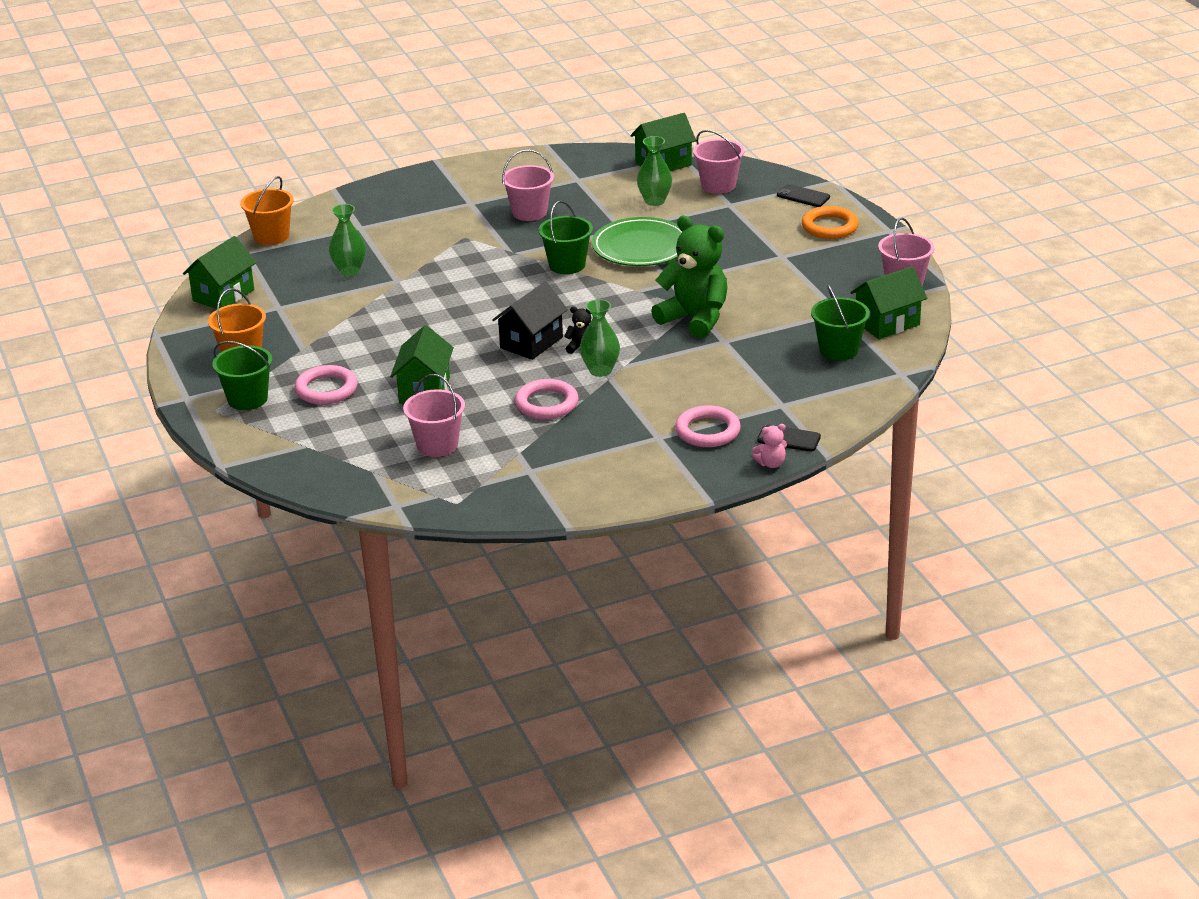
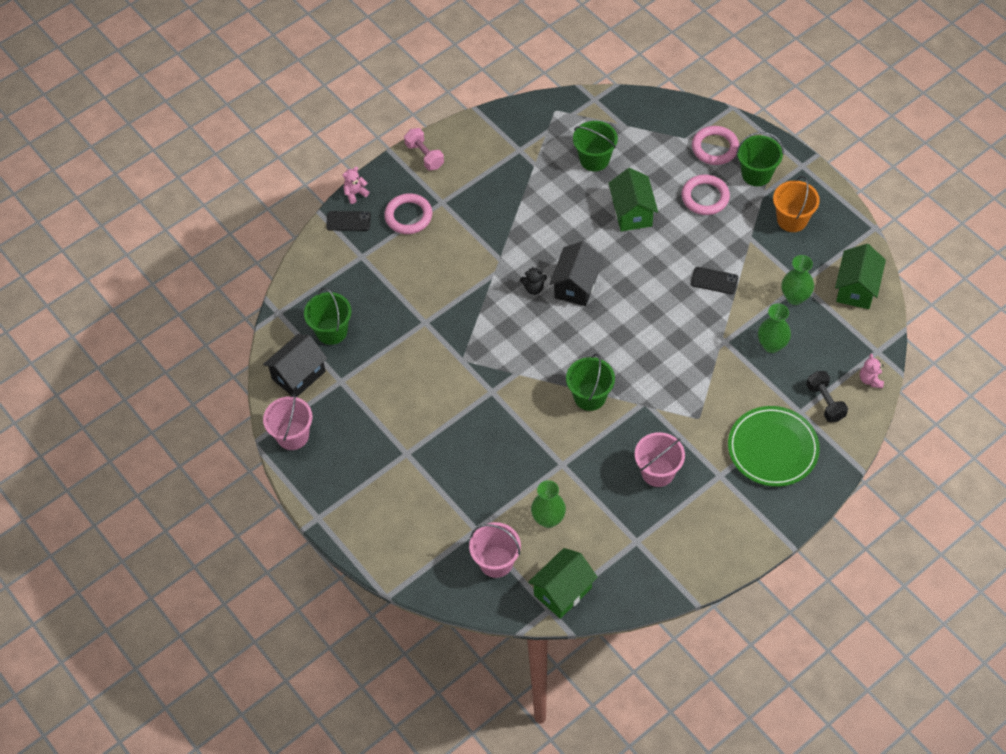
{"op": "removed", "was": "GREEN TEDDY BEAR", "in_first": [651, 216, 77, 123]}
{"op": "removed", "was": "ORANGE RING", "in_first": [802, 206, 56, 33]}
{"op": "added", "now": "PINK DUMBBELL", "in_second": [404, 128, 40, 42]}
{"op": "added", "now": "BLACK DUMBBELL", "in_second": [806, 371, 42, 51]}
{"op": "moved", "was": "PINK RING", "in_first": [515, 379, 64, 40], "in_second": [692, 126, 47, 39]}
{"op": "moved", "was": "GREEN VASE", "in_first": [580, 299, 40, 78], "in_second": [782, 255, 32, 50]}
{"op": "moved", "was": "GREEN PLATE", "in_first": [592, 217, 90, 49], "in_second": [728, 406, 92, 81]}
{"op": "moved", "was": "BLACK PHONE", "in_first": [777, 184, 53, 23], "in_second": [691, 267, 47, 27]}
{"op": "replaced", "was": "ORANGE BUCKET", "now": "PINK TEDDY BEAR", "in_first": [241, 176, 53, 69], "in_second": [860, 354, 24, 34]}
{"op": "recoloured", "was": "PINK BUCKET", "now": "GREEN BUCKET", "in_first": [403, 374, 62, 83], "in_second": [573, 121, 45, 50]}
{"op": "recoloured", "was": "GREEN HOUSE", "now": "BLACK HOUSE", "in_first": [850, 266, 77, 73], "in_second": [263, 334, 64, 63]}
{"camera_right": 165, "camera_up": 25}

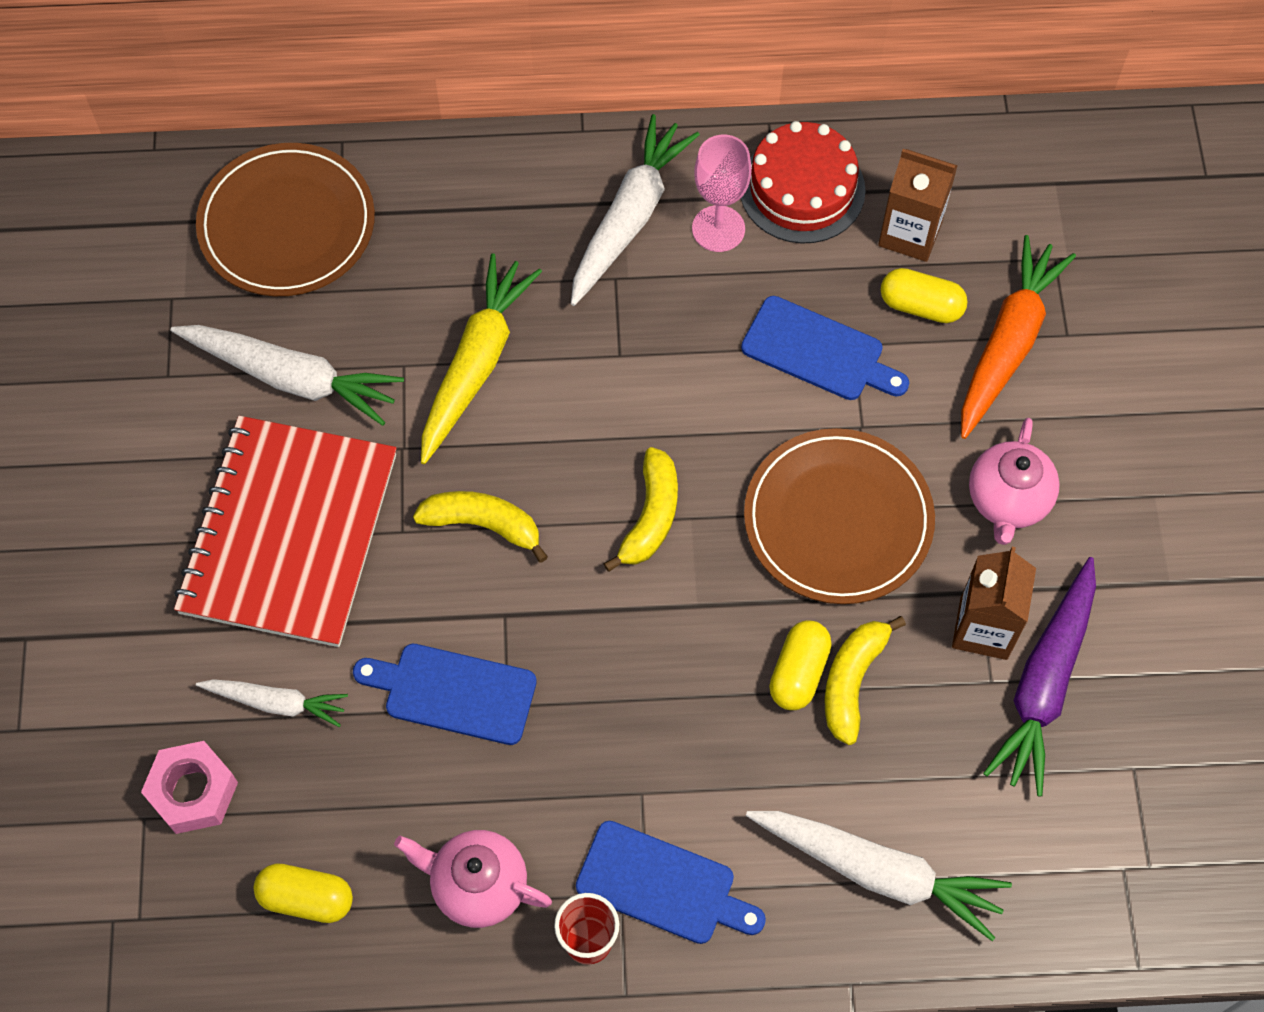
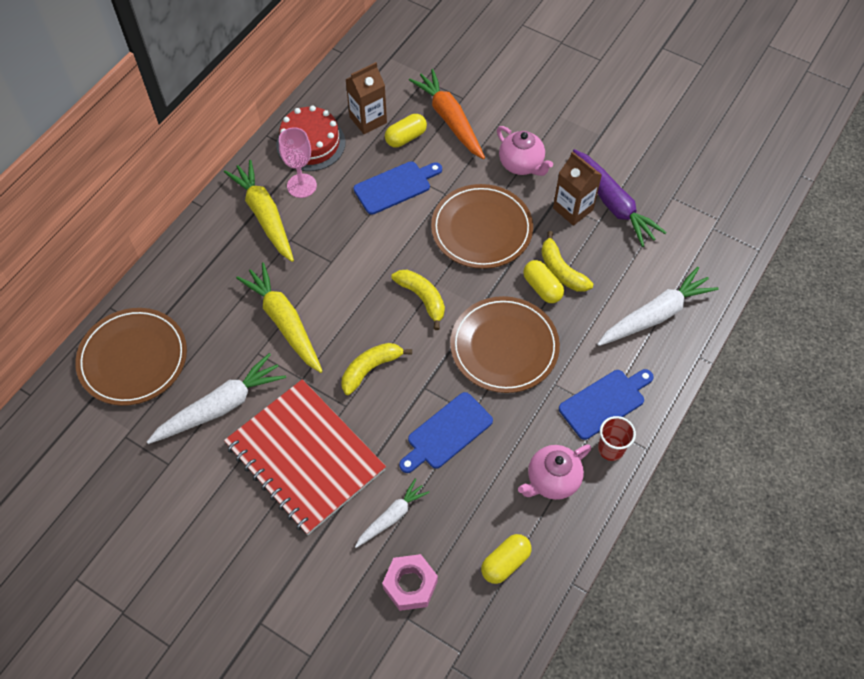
{"op": "added", "now": "BROWN PLATE", "in_second": [450, 296, 110, 97]}
{"op": "recoloured", "was": "WHITE CARROT", "now": "YELLOW CARROT", "in_first": [571, 114, 129, 192], "in_second": [224, 160, 70, 102]}
{"camera_right": -55, "camera_up": -5}

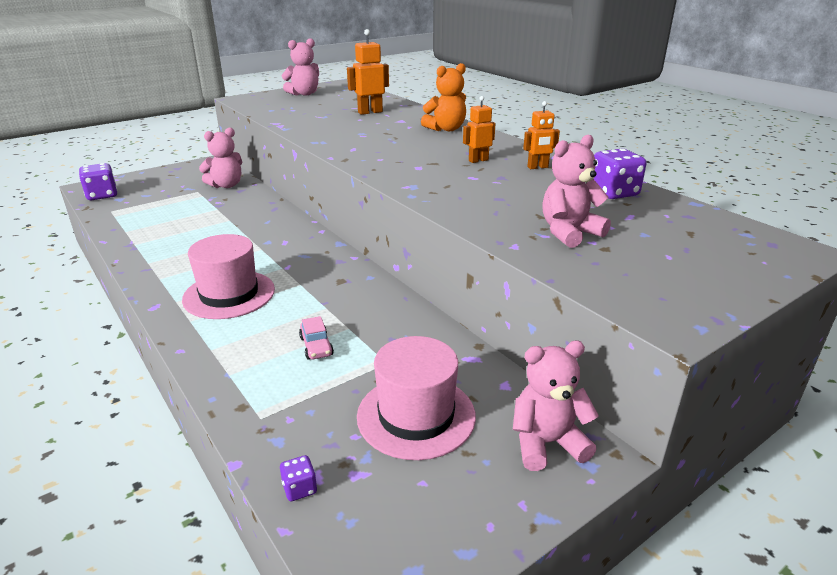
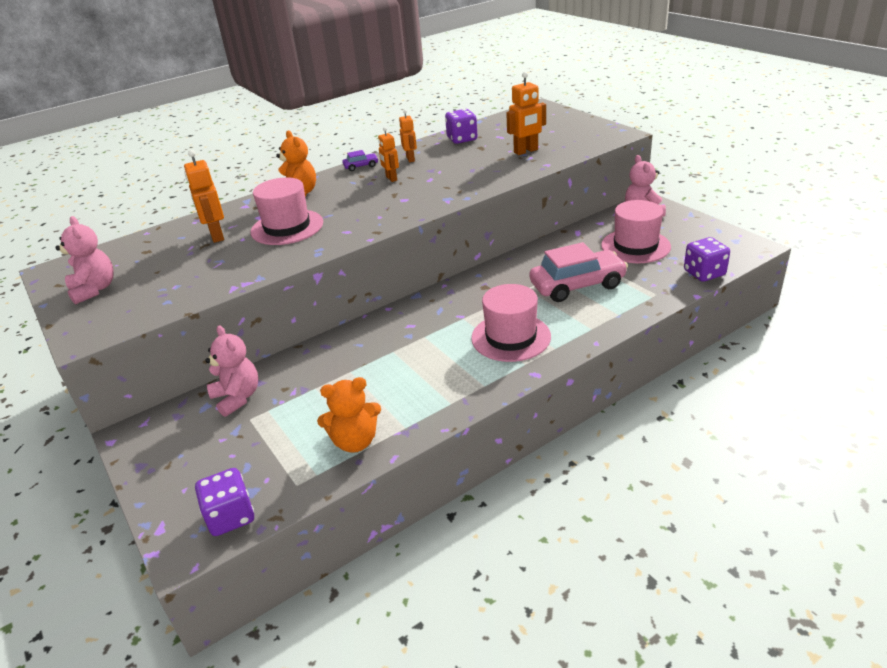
{"op": "added", "now": "PINK HAT", "in_second": [251, 177, 72, 68]}
{"op": "added", "now": "ORANGE TEDDY BEAR", "in_second": [317, 377, 64, 76]}
{"op": "added", "now": "PURPLE CAR", "in_second": [343, 150, 36, 21]}
{"op": "replaced", "was": "PINK TEDDY BEAR", "now": "ORANGE ROBOT", "in_first": [542, 135, 69, 113], "in_second": [506, 72, 40, 83]}
{"op": "resized", "was": "PURPLE DICE", "in_first": [280, 455, 37, 46], "in_second": [684, 237, 46, 45], "ratio": 1.97}
{"op": "resized", "was": "PINK CAR", "in_first": [299, 316, 35, 44], "in_second": [530, 242, 98, 60], "ratio": 2.31}
{"camera_right": -85, "camera_up": 5}

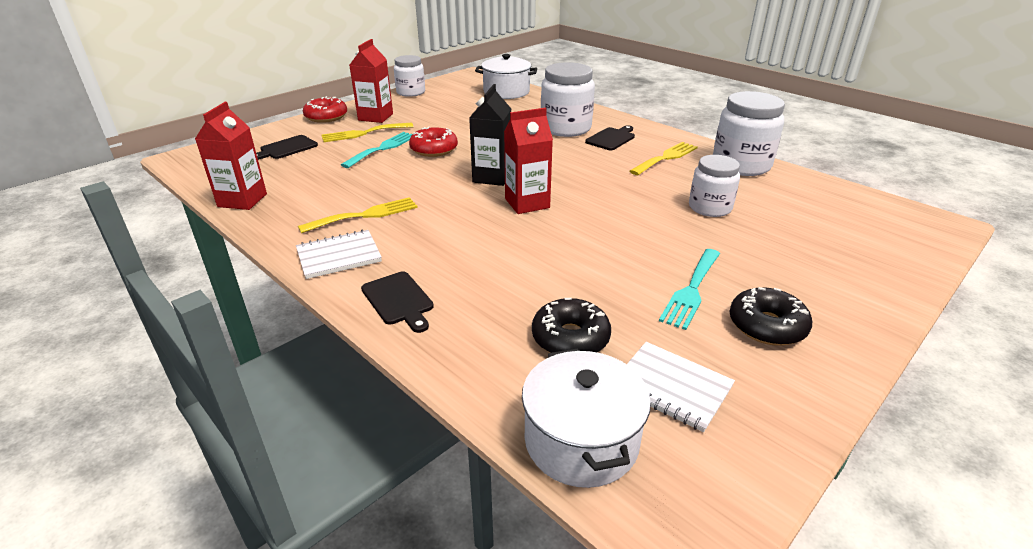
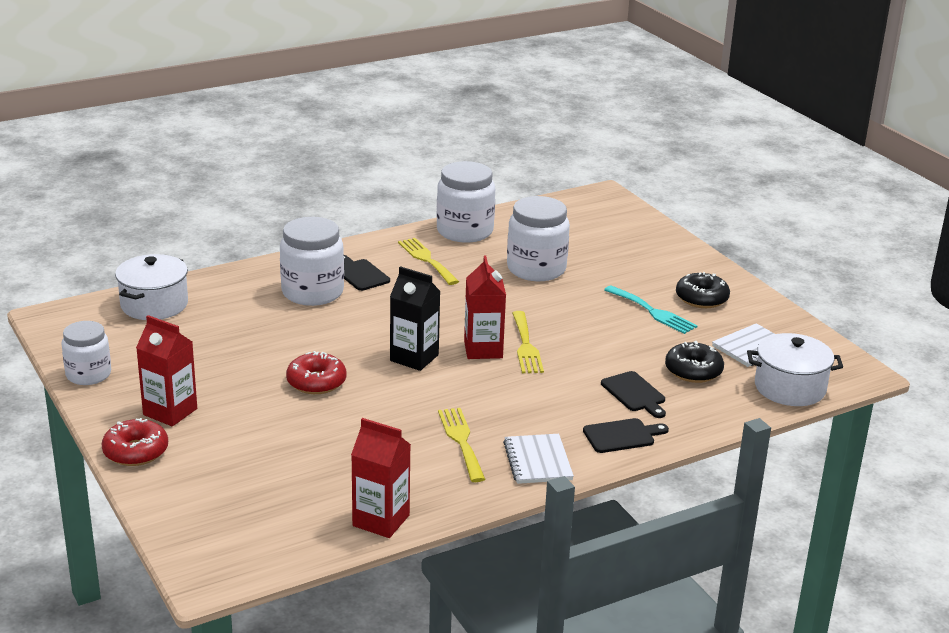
{"op": "removed", "was": "TURQUOISE FORK", "in_first": [341, 132, 72, 36]}
{"op": "moved", "was": "BLACK CUTTING BOARD", "in_first": [256, 135, 62, 25], "in_second": [601, 371, 65, 47]}
{"op": "moved", "was": "YELLOW FORK", "in_first": [322, 123, 92, 19], "in_second": [512, 311, 32, 62]}
{"op": "resized", "was": "WHITE JAR", "in_first": [689, 155, 51, 62], "in_second": [507, 196, 63, 85], "ratio": 1.54}
{"camera_right": -75, "camera_up": -5}

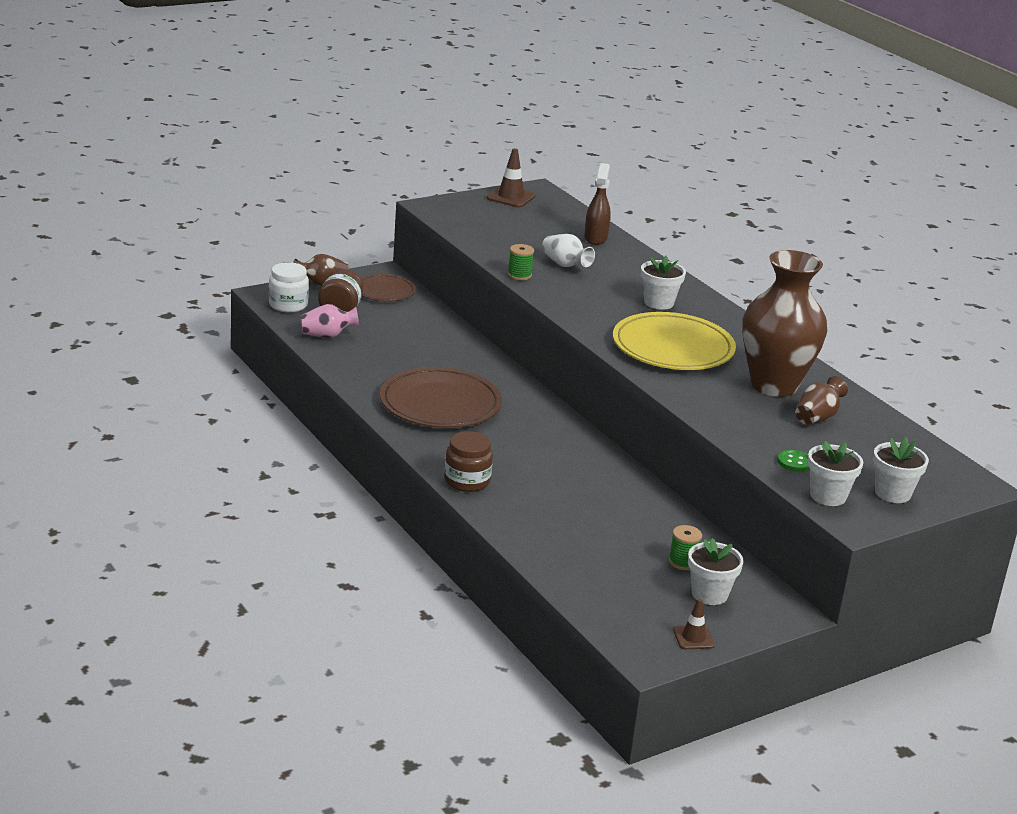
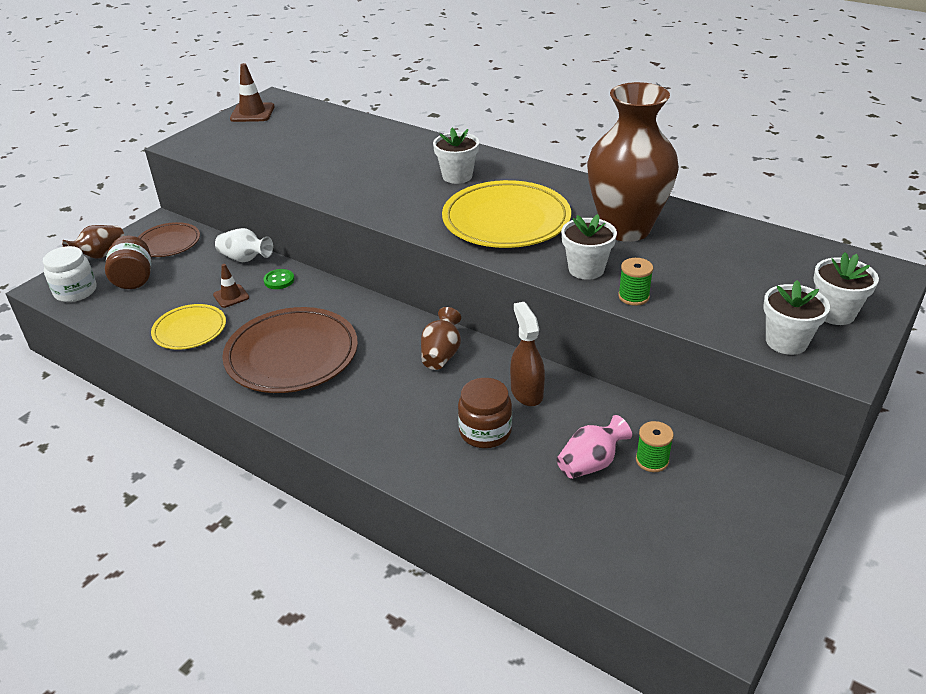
{"op": "added", "now": "YELLOW PLATE", "in_second": [151, 304, 75, 46]}
{"op": "moved", "was": "PINK VASE", "in_first": [300, 304, 59, 34], "in_second": [557, 415, 75, 64]}
{"op": "moved", "was": "BROWN JAR", "in_first": [444, 431, 49, 61], "in_second": [458, 378, 54, 70]}
{"op": "moved", "was": "GREEN SPOOL", "in_first": [508, 244, 26, 36], "in_second": [618, 258, 35, 48]}
{"op": "moved", "was": "WHITE VASE", "in_first": [542, 234, 53, 33], "in_second": [215, 228, 58, 34]}
{"op": "moved", "was": "BROWN SPRAY BOTTLE", "in_first": [584, 163, 27, 82], "in_second": [510, 302, 35, 104]}
{"op": "moved", "was": "BROWN TRAFFIC CONE", "in_first": [673, 599, 42, 50], "in_second": [213, 264, 36, 44]}
{"op": "moved", "was": "WHITE FLOWER POT", "in_first": [688, 538, 56, 67], "in_second": [561, 214, 56, 66]}
{"op": "moved", "was": "GREEN BUTTON", "in_first": [777, 450, 33, 22], "in_second": [263, 269, 31, 20]}
{"op": "moved", "was": "BROWN VASE", "in_first": [795, 376, 53, 49], "in_second": [421, 307, 40, 63]}
{"camera_right": -20, "camera_up": 10}

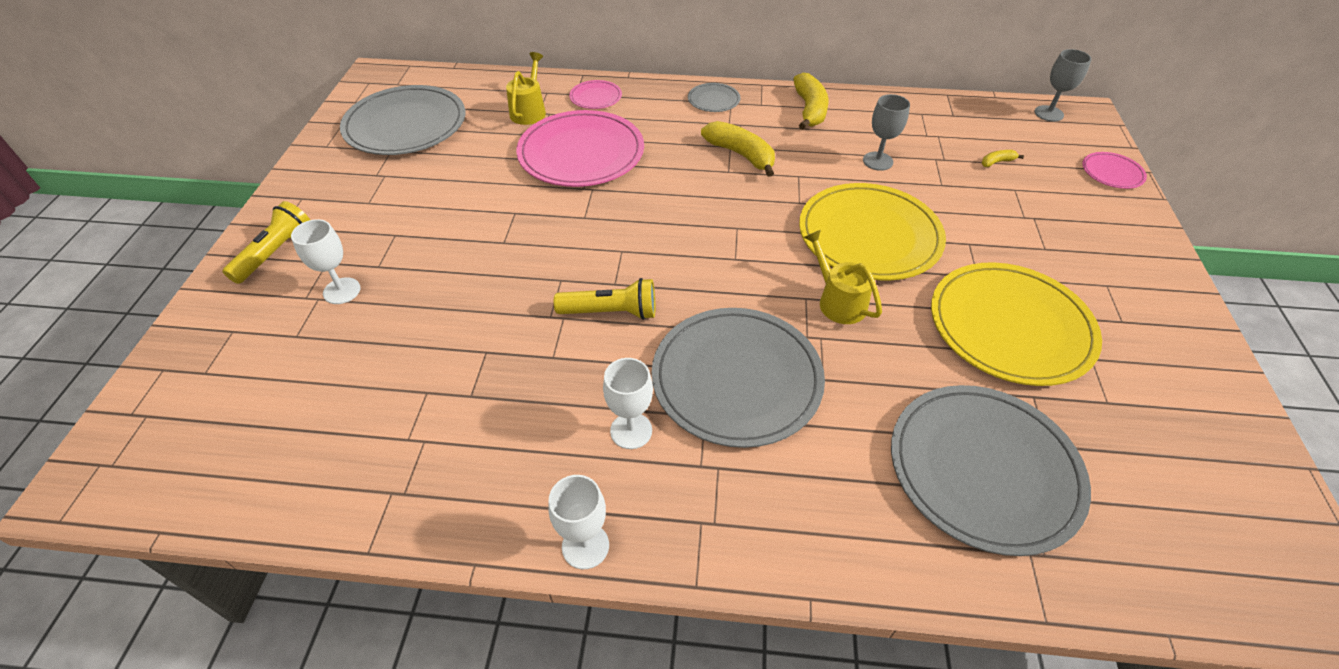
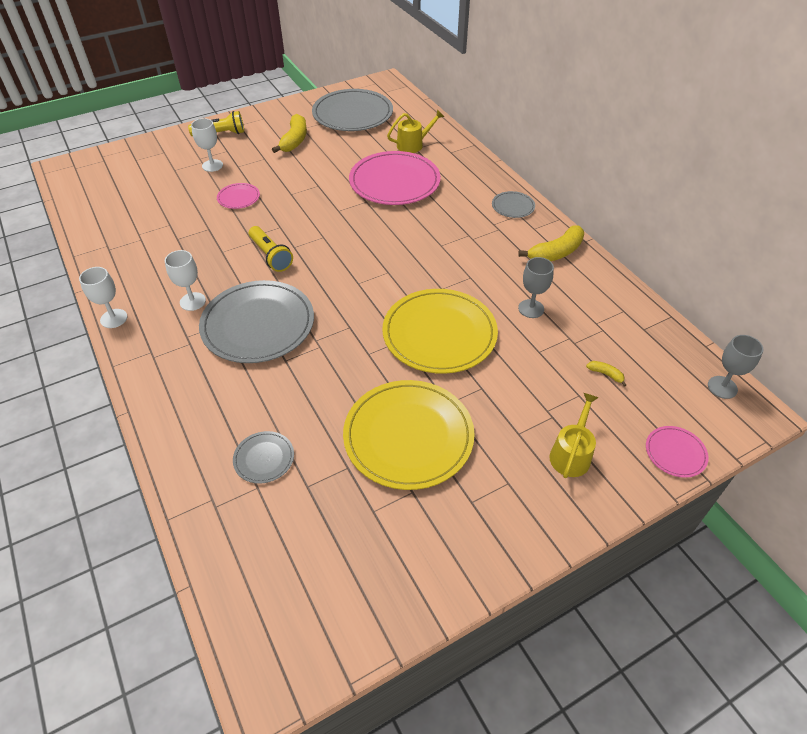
{"op": "moved", "was": "PINK PLATE", "in_first": [569, 80, 53, 29], "in_second": [217, 183, 43, 26]}
{"op": "moved", "was": "YELLOW BANANA", "in_first": [701, 121, 74, 56], "in_second": [272, 114, 35, 39]}
{"op": "moved", "was": "YELLOW WATERING CAN", "in_first": [804, 230, 78, 94], "in_second": [549, 393, 50, 85]}
{"op": "resized", "was": "GREY PLATE", "in_first": [891, 385, 200, 171], "in_second": [233, 431, 61, 53], "ratio": 0.45}
{"camera_right": 55, "camera_up": 0}

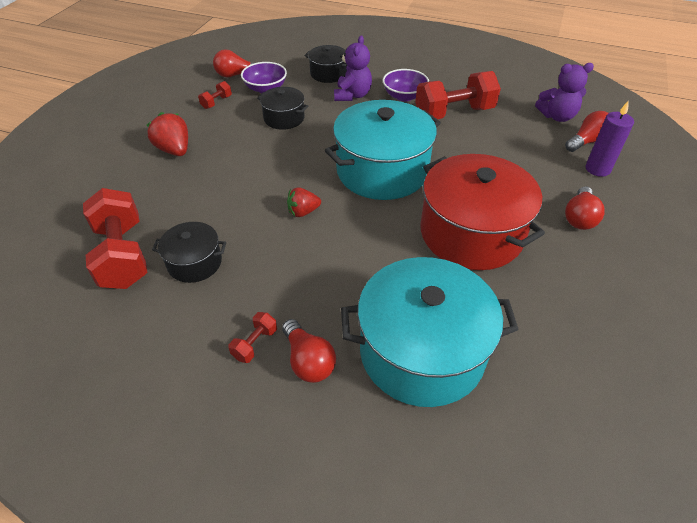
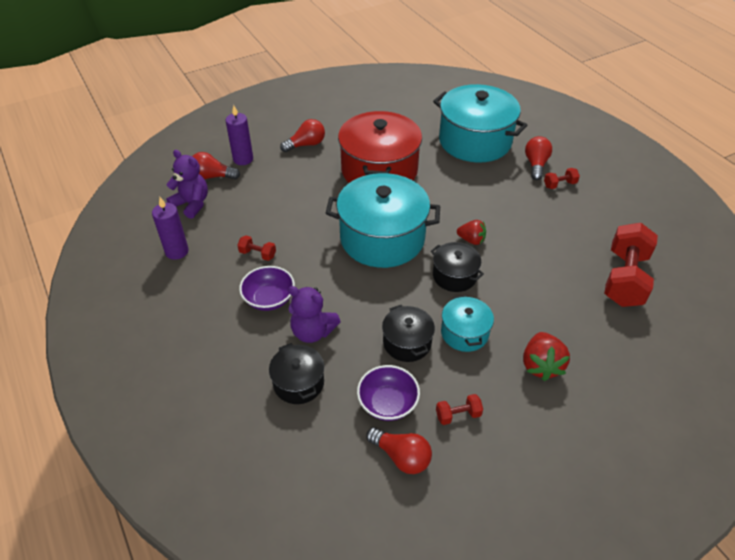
{"op": "added", "now": "PURPLE CANDLE", "in_second": [152, 197, 37, 63]}
{"op": "added", "now": "TURQUOISE POT", "in_second": [441, 295, 53, 57]}
{"op": "moved", "was": "BLACK POT", "in_first": [152, 222, 74, 61], "in_second": [431, 242, 53, 50]}
{"op": "turned", "was": "PURPLE TEDDY BEAR", "in_first": [334, 36, 38, 65], "in_second": [288, 286, 53, 57], "clockwise": -120}
{"op": "resized", "was": "RED DUMBBELL", "in_first": [415, 71, 86, 48], "in_second": [237, 235, 39, 26], "ratio": 0.44}
{"camera_right": -140, "camera_up": 0}

